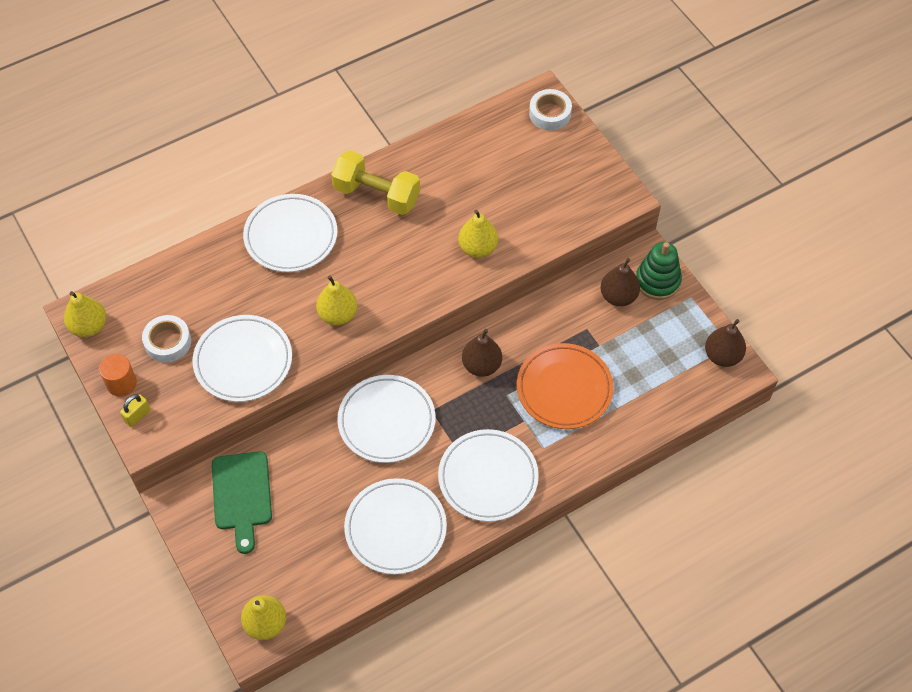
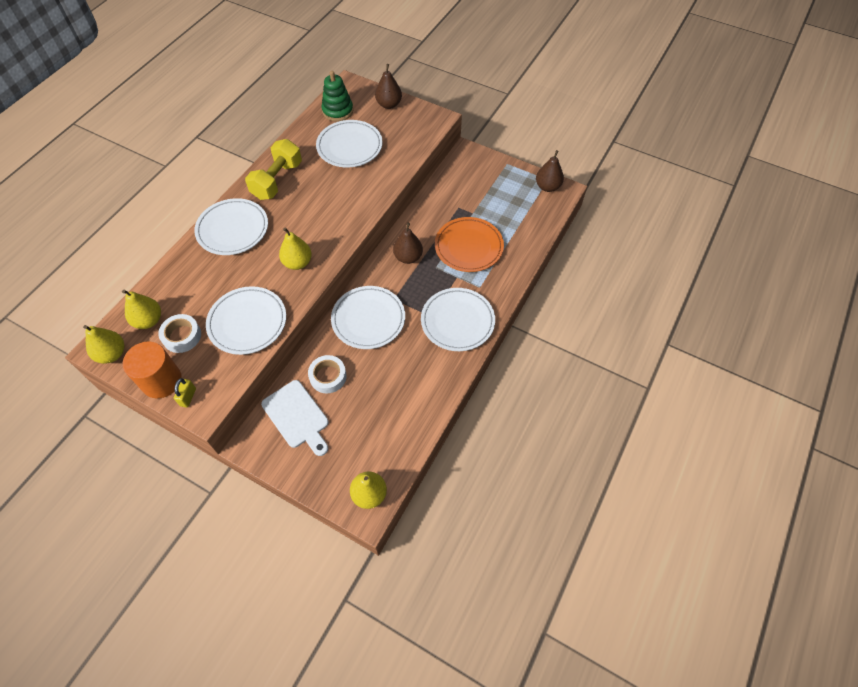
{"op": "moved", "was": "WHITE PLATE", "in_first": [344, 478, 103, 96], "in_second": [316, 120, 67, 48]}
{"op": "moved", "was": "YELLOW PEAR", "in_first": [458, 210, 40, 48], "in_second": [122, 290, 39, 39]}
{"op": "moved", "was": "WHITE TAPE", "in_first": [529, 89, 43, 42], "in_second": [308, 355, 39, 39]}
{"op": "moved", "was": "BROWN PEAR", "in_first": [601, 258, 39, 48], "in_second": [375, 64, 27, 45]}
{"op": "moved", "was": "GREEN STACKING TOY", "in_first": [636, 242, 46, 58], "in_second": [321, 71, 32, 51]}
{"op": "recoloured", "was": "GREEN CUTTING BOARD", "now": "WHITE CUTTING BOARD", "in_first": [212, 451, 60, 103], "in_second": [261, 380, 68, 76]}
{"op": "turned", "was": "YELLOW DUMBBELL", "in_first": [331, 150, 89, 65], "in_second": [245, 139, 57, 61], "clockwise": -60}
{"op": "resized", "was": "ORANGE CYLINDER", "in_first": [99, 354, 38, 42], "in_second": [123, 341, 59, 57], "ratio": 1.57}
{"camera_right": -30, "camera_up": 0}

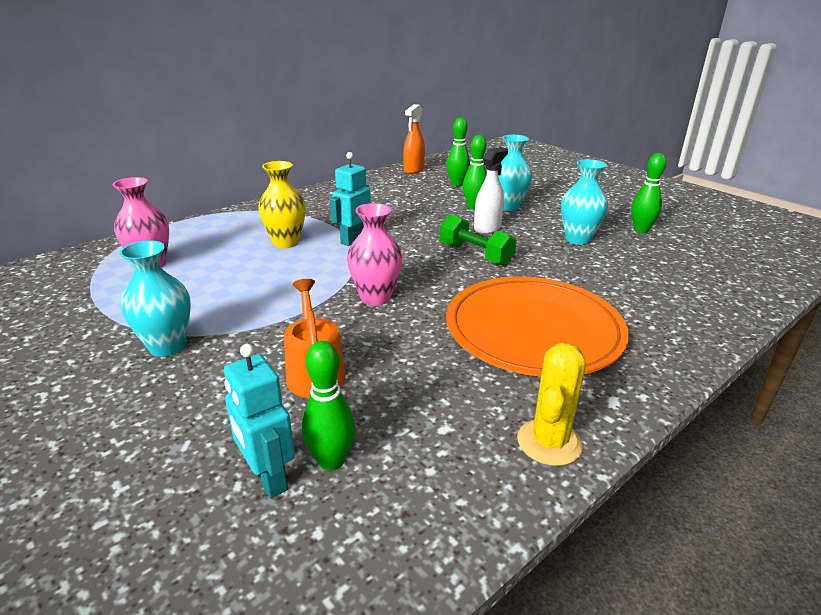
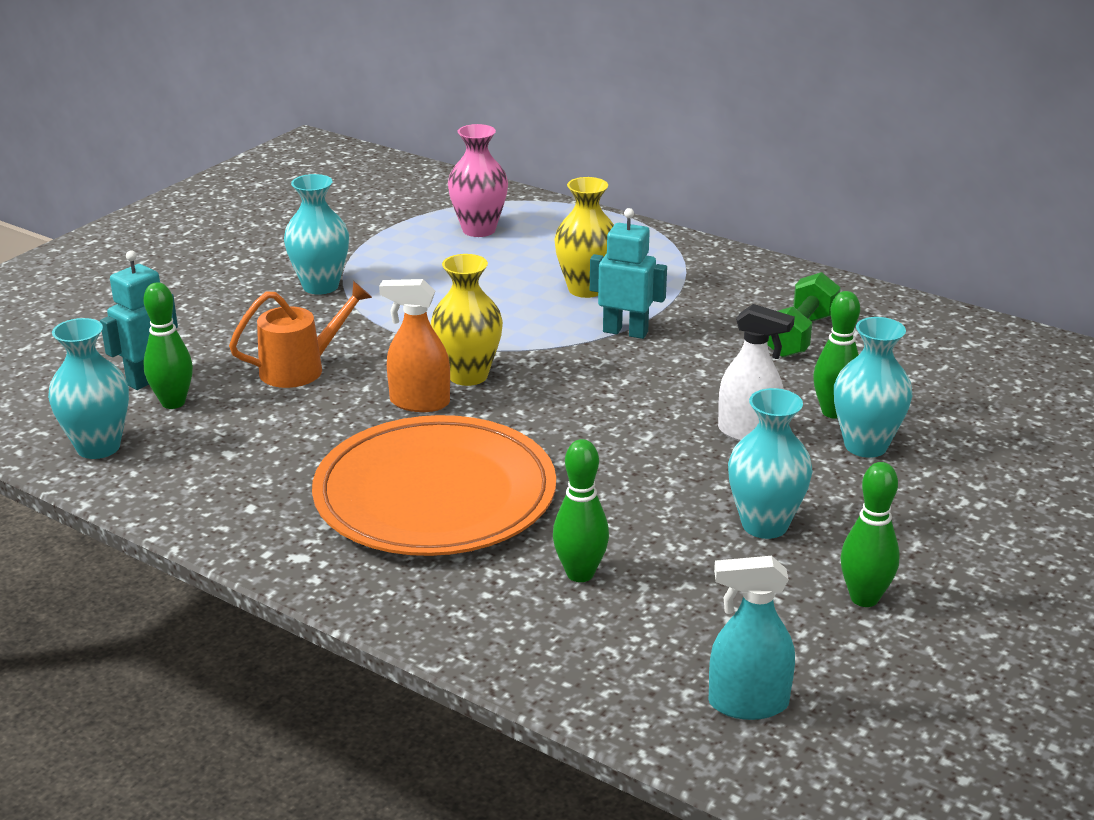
{"op": "removed", "was": "YELLOW CACTUS", "in_first": [517, 343, 69, 123]}
{"op": "added", "now": "TURQUOISE VASE", "in_second": [48, 318, 81, 141]}
{"op": "added", "now": "TURQUOISE SPRAY BOTTLE", "in_second": [709, 556, 86, 164]}
{"op": "moved", "was": "ORANGE SPRAY BOTTLE", "in_first": [403, 104, 22, 70], "in_second": [379, 279, 71, 133]}
{"op": "moved", "was": "GREEN DUMBBELL", "in_first": [440, 214, 77, 52], "in_second": [768, 272, 73, 85]}
{"op": "moved", "was": "GREEN BOWLING PIN", "in_first": [447, 118, 23, 68], "in_second": [553, 439, 56, 143]}
{"op": "recoloured", "was": "PINK VASE", "now": "YELLOW VASE", "in_first": [347, 203, 55, 103], "in_second": [431, 254, 72, 132]}
{"camera_right": 75, "camera_up": 0}

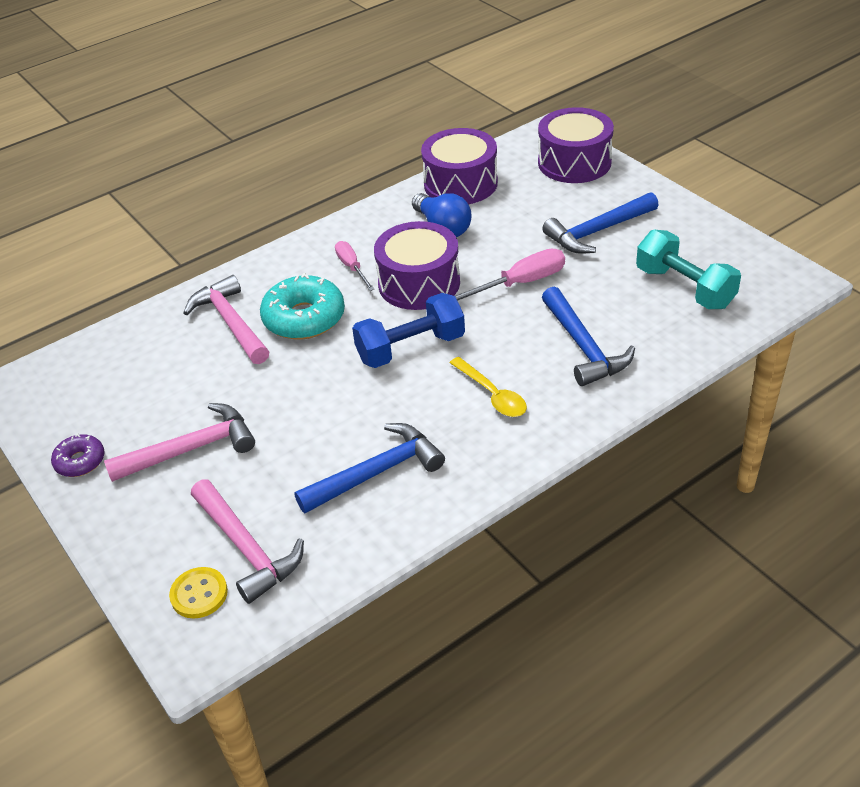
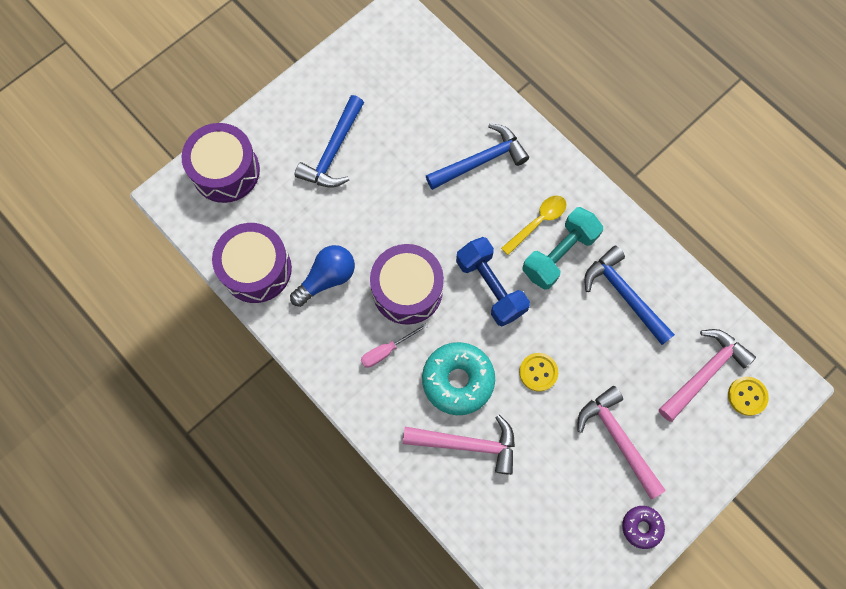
{"op": "removed", "was": "PINK SCREWDRIVER", "in_first": [455, 248, 110, 53]}
{"op": "added", "now": "YELLOW BUTTON", "in_second": [519, 353, 39, 39]}
{"op": "moved", "was": "TURQUOISE DUMBBELL", "in_first": [636, 230, 105, 79], "in_second": [522, 207, 81, 83]}
{"op": "turned", "was": "PINK HAMMER", "in_first": [183, 275, 86, 89], "in_second": [403, 415, 112, 60], "clockwise": -135}
{"op": "turned", "was": "BLUE HAMMER", "in_first": [542, 192, 117, 62], "in_second": [295, 95, 69, 93], "clockwise": 60}
{"camera_right": -100, "camera_up": 30}

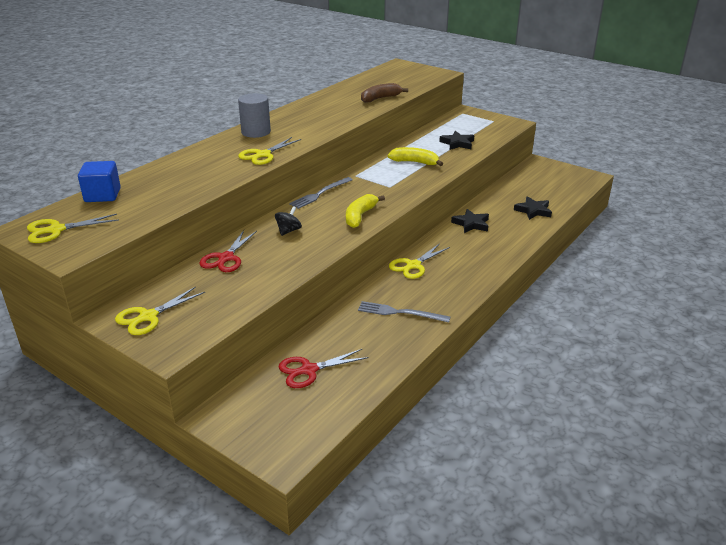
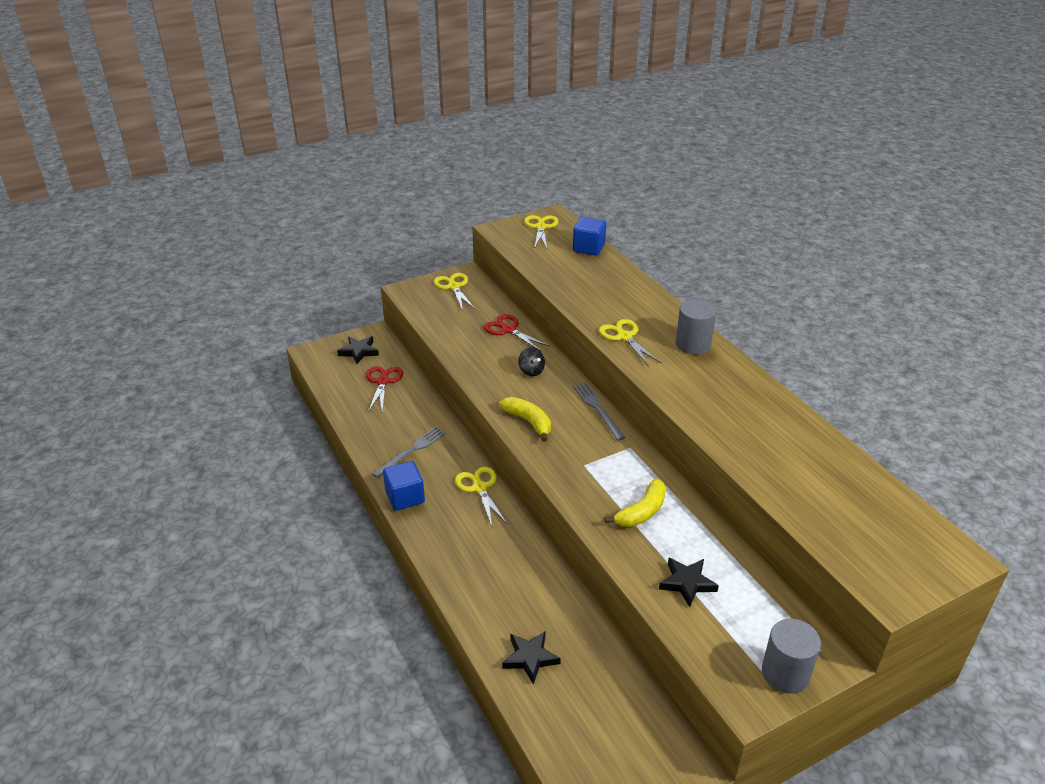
{"op": "removed", "was": "BROWN BANANA", "in_first": [361, 83, 47, 20]}
{"op": "added", "now": "BLUE CUBE", "in_second": [383, 461, 42, 50]}
{"op": "added", "now": "GREY CYLINDER", "in_second": [762, 619, 59, 75]}
{"op": "moved", "was": "BLACK STAR", "in_first": [451, 209, 38, 24], "in_second": [337, 336, 42, 28]}
{"camera_right": 115, "camera_up": 5}

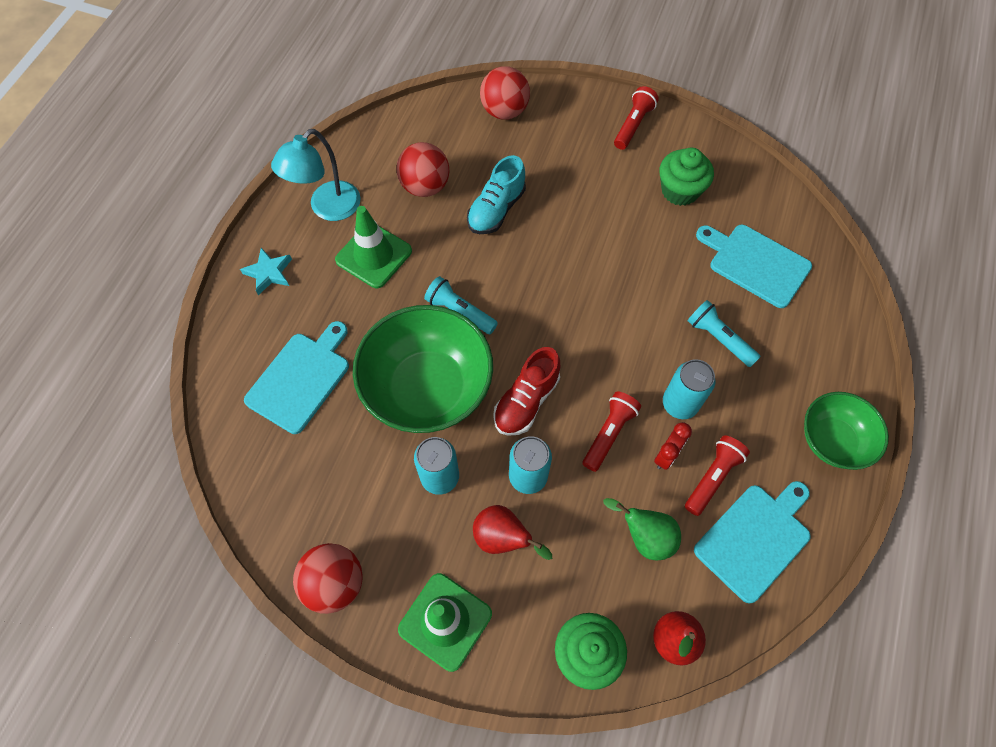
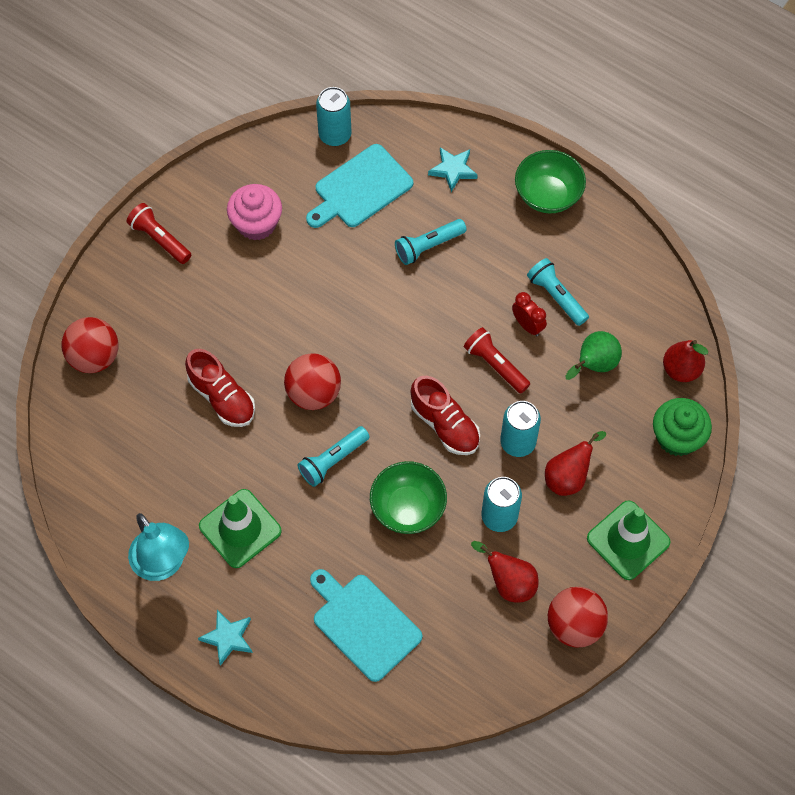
{"op": "removed", "was": "TURQUOISE CUTTING BOARD", "in_first": [694, 481, 117, 123]}
{"op": "added", "now": "TURQUOISE STAR", "in_second": [428, 147, 50, 45]}
{"op": "added", "now": "RED PEAR", "in_second": [471, 541, 68, 62]}
{"op": "moved", "was": "RED BALL", "in_first": [396, 142, 53, 55], "in_second": [284, 353, 57, 57]}
{"op": "moved", "was": "TURQUOISE CAN", "in_first": [663, 359, 52, 60], "in_second": [316, 87, 36, 59]}
{"op": "recoloured", "was": "TURQUOISE SHOE", "now": "RED SHOE", "in_first": [467, 155, 59, 79], "in_second": [185, 349, 70, 78]}
{"op": "recoloured", "was": "GREEN CUPCAKE", "now": "PINK CUPCAKE", "in_first": [659, 148, 55, 58], "in_second": [227, 184, 55, 57]}
{"op": "recoloured", "was": "RED FLASHLIGHT", "now": "TURQUOISE FLASHLIGHT", "in_first": [685, 435, 65, 81], "in_second": [527, 258, 62, 68]}
{"op": "resized", "was": "GREEN BOWL", "in_first": [353, 305, 140, 128], "in_second": [370, 461, 77, 73], "ratio": 0.59}
{"camera_right": -75, "camera_up": 0}

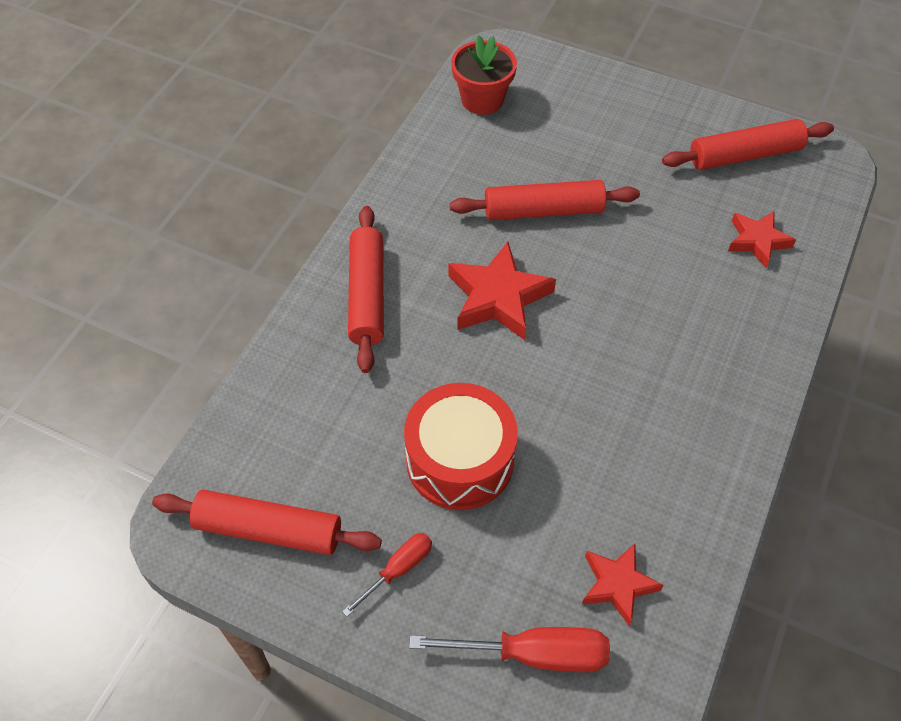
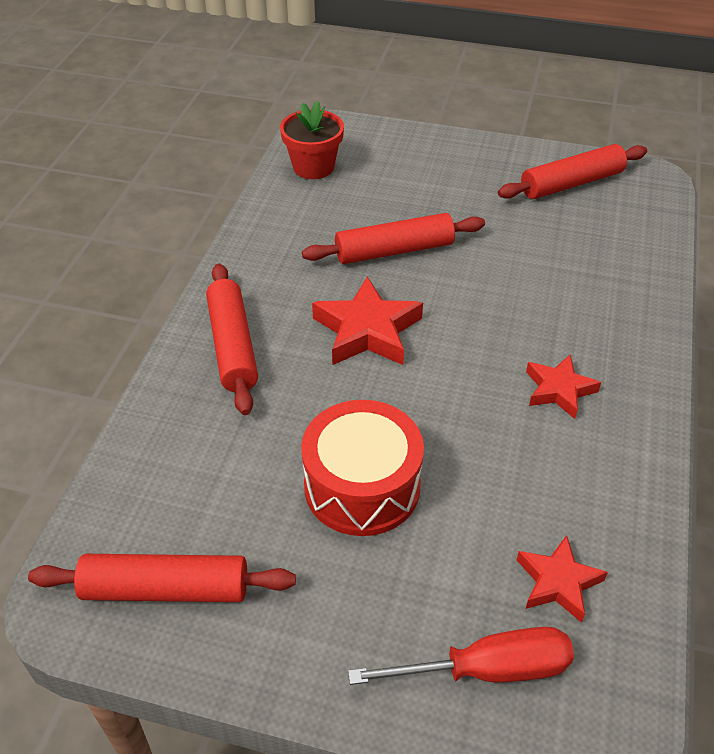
{"op": "removed", "was": "RED SCREWDRIVER", "in_first": [342, 533, 90, 84]}
{"op": "moved", "was": "RED STAR", "in_first": [728, 211, 68, 57], "in_second": [526, 355, 75, 64]}
{"camera_right": -10, "camera_up": -10}

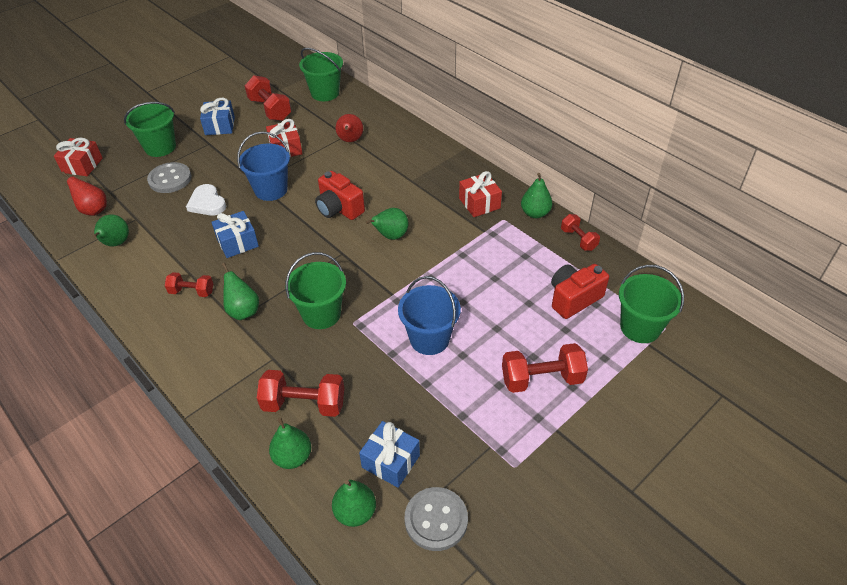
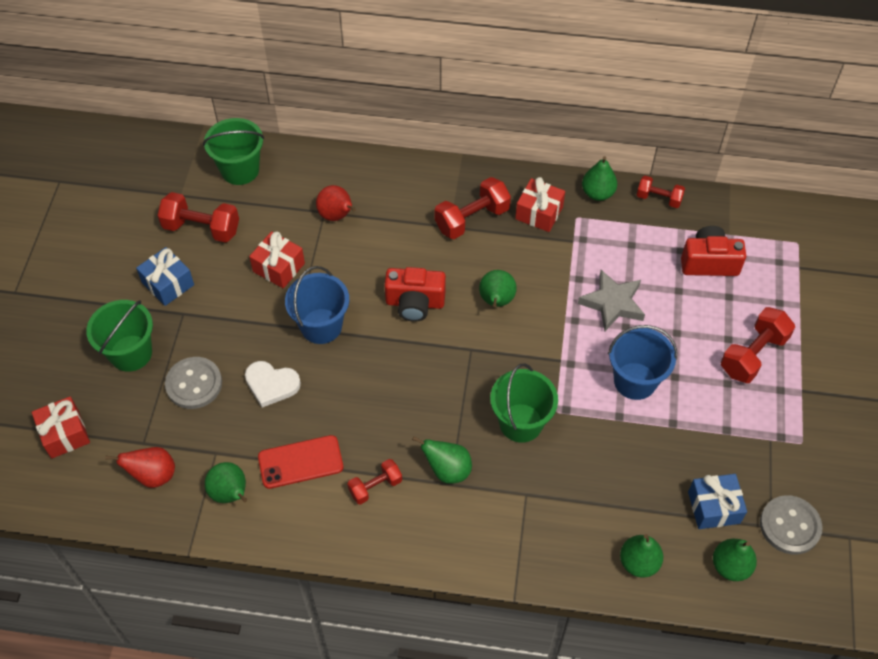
{"op": "removed", "was": "BLUE GIFT", "in_first": [211, 211, 48, 47]}
{"op": "removed", "was": "GREEN BUCKET", "in_first": [619, 265, 65, 78]}
{"op": "added", "now": "RED PHONE", "in_second": [258, 435, 85, 54]}
{"op": "added", "now": "GREY STAR", "in_second": [578, 270, 67, 61]}
{"op": "moved", "was": "RED DUMBBELL", "in_first": [257, 370, 87, 47], "in_second": [434, 177, 77, 62]}
{"op": "turned", "was": "RED CAMERA", "in_first": [551, 264, 58, 55], "in_second": [681, 226, 65, 50], "clockwise": 75}
{"camera_right": -40, "camera_up": 10}

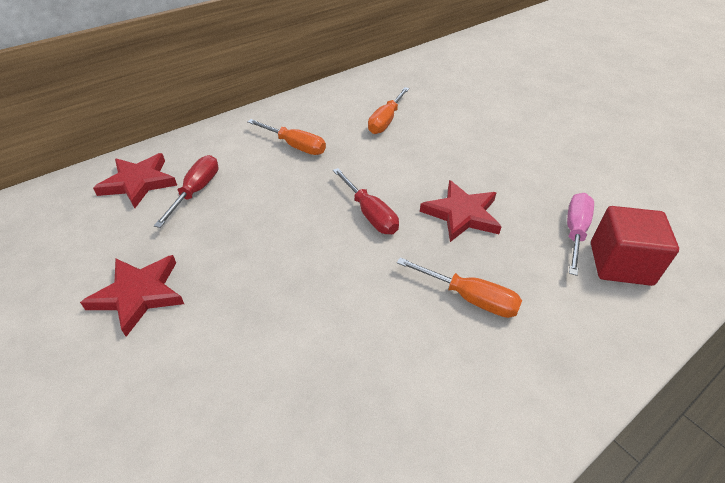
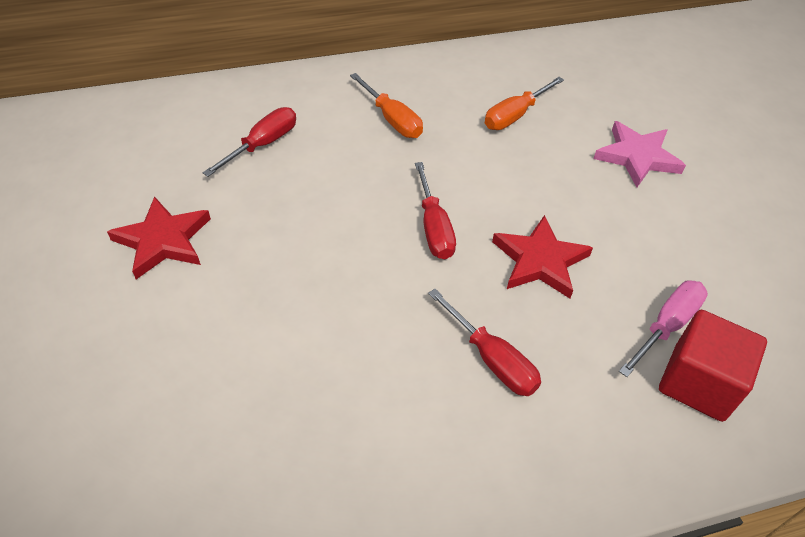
{"op": "removed", "was": "RED STAR", "in_first": [93, 153, 84, 55]}
{"op": "added", "now": "PINK STAR", "in_second": [594, 121, 92, 66]}
{"op": "recoloured", "was": "ORANGE SCREWDRIVER", "now": "RED SCREWDRIVER", "in_first": [397, 257, 125, 61], "in_second": [428, 289, 113, 107]}
{"camera_right": 20, "camera_up": 5}

